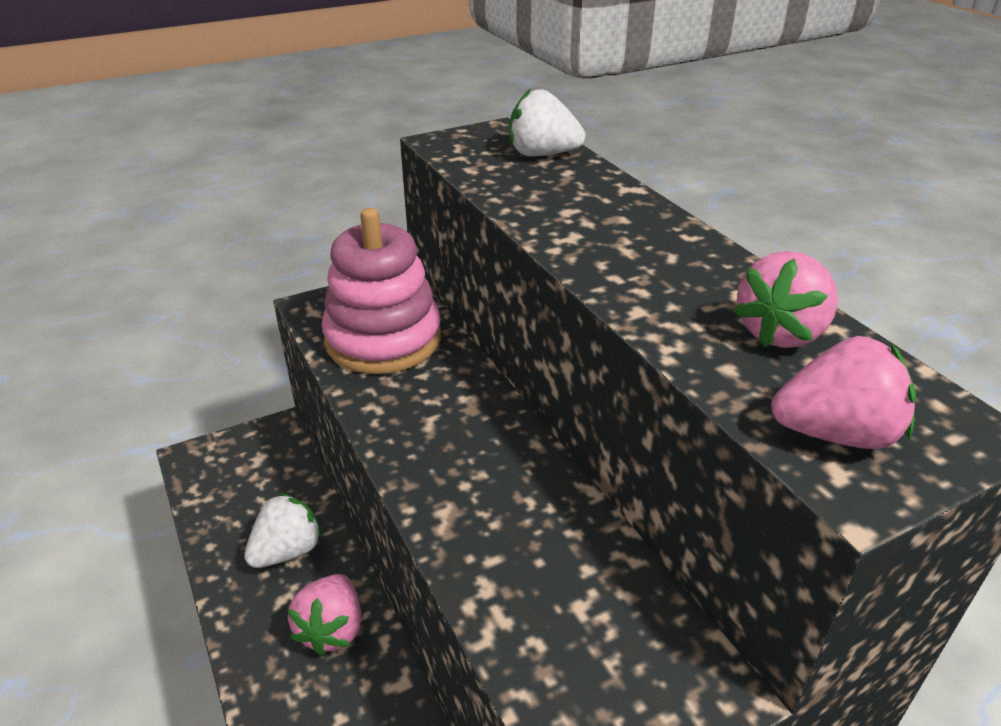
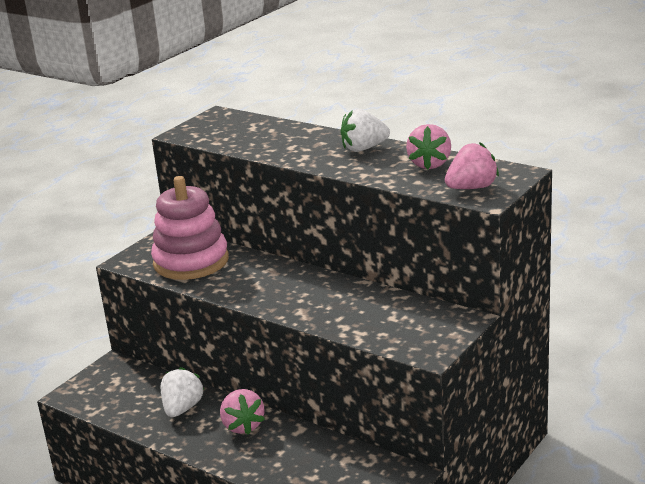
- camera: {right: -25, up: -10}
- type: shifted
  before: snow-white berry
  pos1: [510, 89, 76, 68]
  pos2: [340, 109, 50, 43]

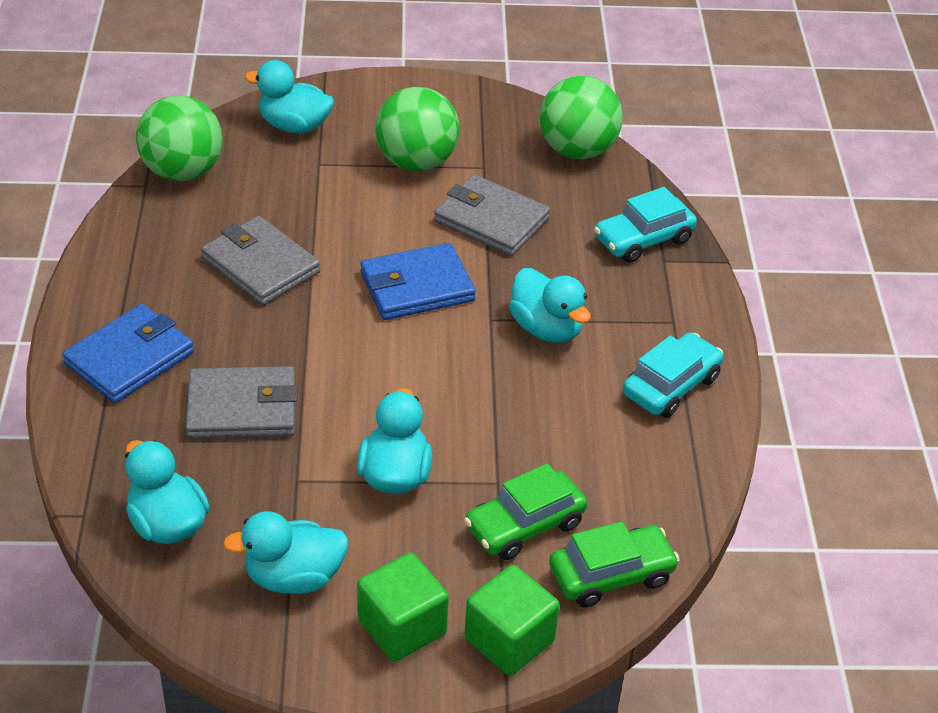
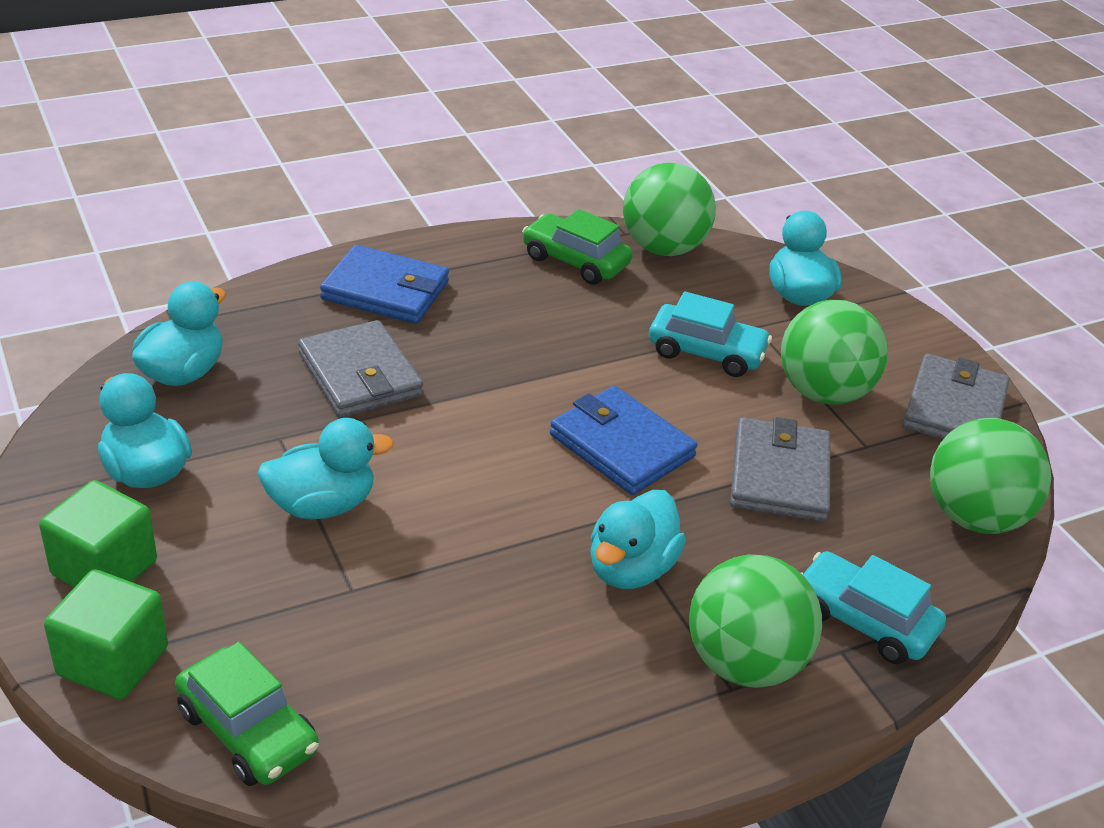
- camera: {right: 65, up: -5}
- type: new
  after: leaf-green ball
  pos2: [689, 555, 133, 133]
- type: shifted
  before: grey wallet
  pos1: [201, 216, 119, 89]
  pos2: [902, 354, 108, 85]
- type: shifted
  before: leaf-green car
  pos1: [464, 463, 123, 97]
  pos2: [522, 209, 111, 76]
- type: shifted
  before: turquoise car
  pos1: [623, 332, 100, 86]
  pos2: [649, 291, 123, 86]

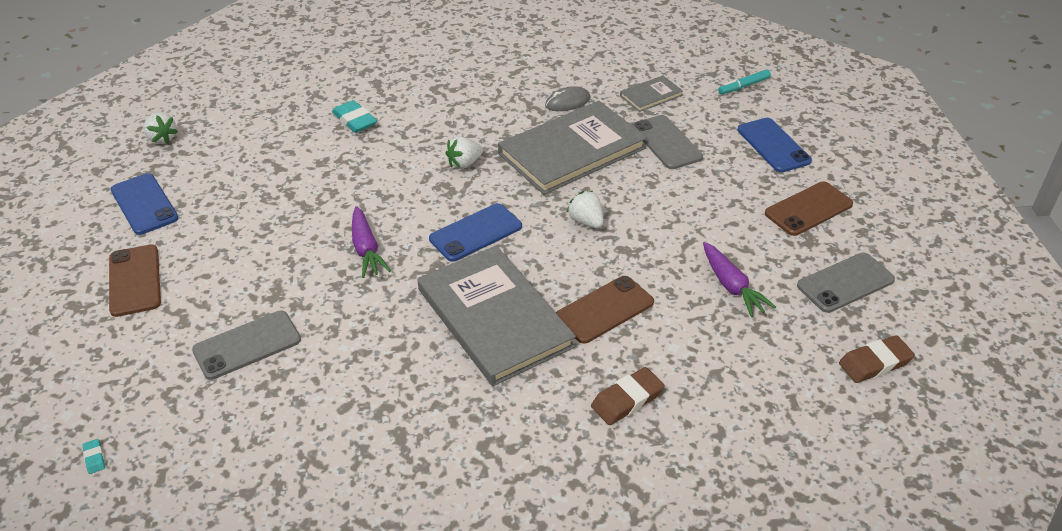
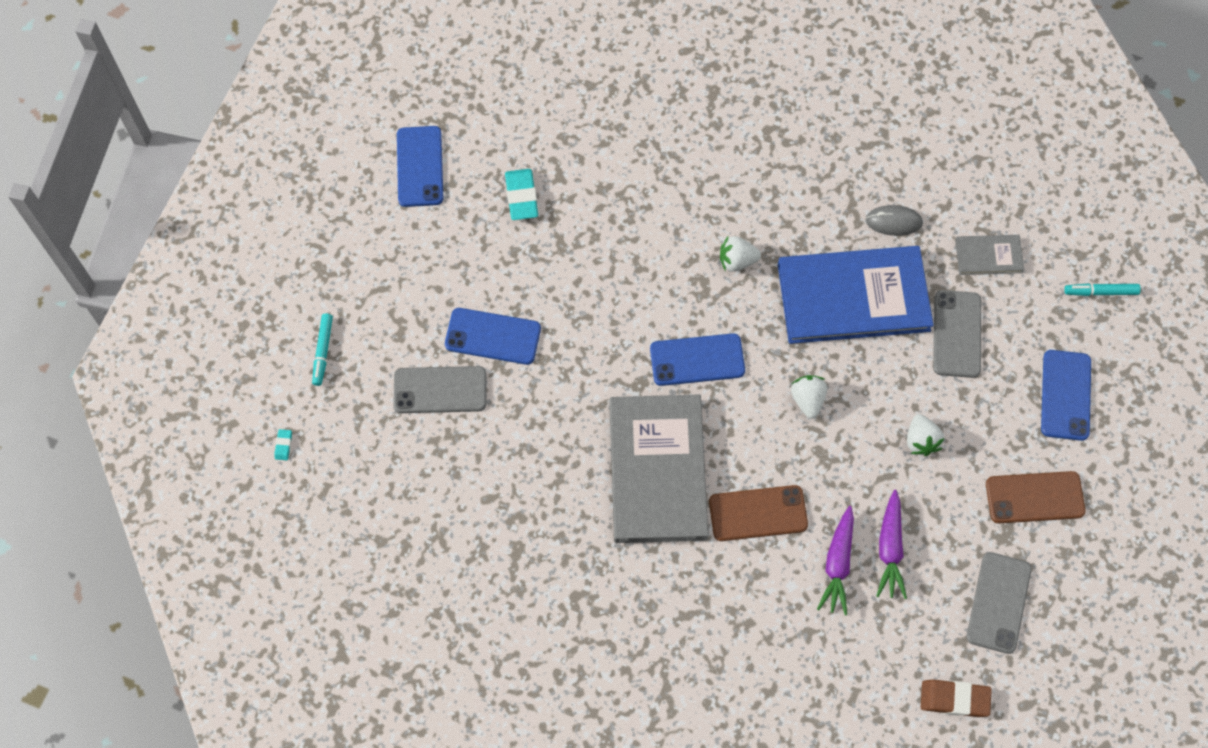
- camera: {right: 30, up: 25}
- type: gone
  before: brown smartphone
  pos1: [109, 244, 52, 73]
- type: gone
  before: brown gum eraser
  pos1: [591, 367, 73, 58]
- type: new
  after: turquoise marker pen
  pos2: [312, 314, 21, 72]
- type: new
  after: blue smartphone
  pos2: [445, 308, 96, 57]
- type: shifted
  before: snow-white berry
  pos1: [144, 112, 34, 32]
  pos2: [907, 414, 37, 42]
- type: shifted
  before: turquoise gum eraser
  pos1: [332, 100, 45, 33]
  pos2: [505, 169, 33, 51]
- type: shifted
  before: royal purple toy carrot
  pos1: [352, 206, 39, 72]
  pos2: [817, 506, 37, 110]
- type: repainted
  before: grey hardback
  after: blue hardback
  pos1: [498, 101, 149, 94]
  pos2: [778, 246, 156, 98]
- type: rotated
  before: grey smartphone
  pos1: [797, 253, 98, 60]
  pos2: [967, 552, 65, 102]
  turn: -75

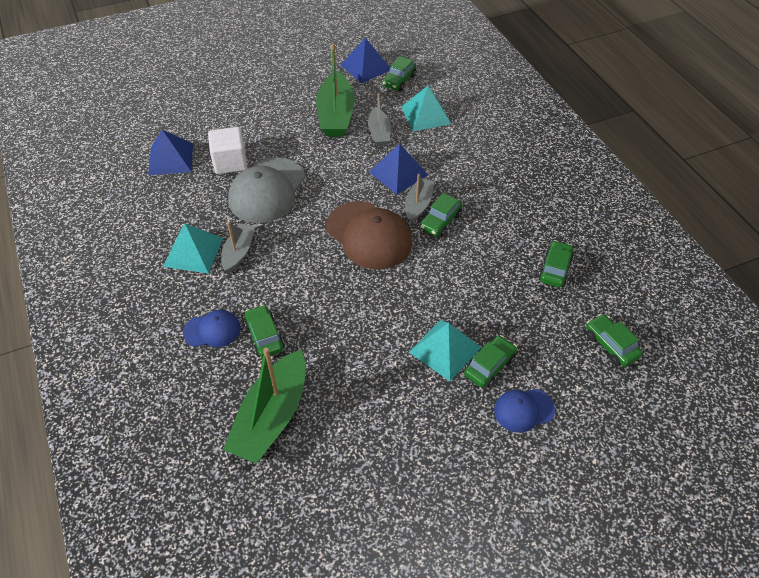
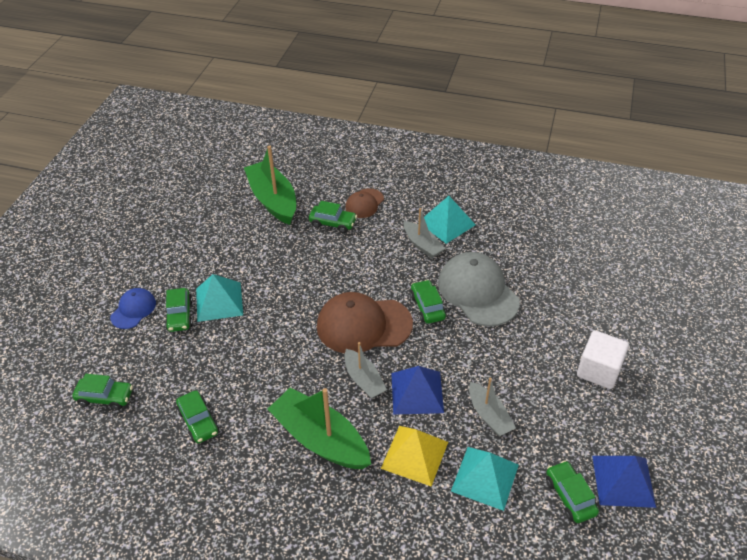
- camera: {right: 130, up: -5}
- type: gone
  before: blue pyramid shape
  pos1: [148, 130, 45, 45]
- type: new
  after: bright yellow pyramid shape
  pos2: [381, 426, 67, 60]
- type: shifted
  before: snow-white cube
  pos1: [208, 127, 39, 47]
  pos2: [577, 330, 52, 59]
- type: shifted
  before: leaf-green boat
  pos1: [316, 43, 39, 94]
  pos2: [268, 388, 103, 81]
- type: shifted
  before: leaf-green car
  pos1: [420, 193, 43, 44]
  pos2: [410, 280, 36, 44]
- type: repainted
  before: blue cap
  after: brown cap
  pos1: [183, 310, 58, 37]
  pos2: [345, 188, 39, 30]
- type: rotated
  before: grey boat
  pos1: [368, 93, 23, 53]
  pos2: [469, 378, 47, 58]
  turn: -150

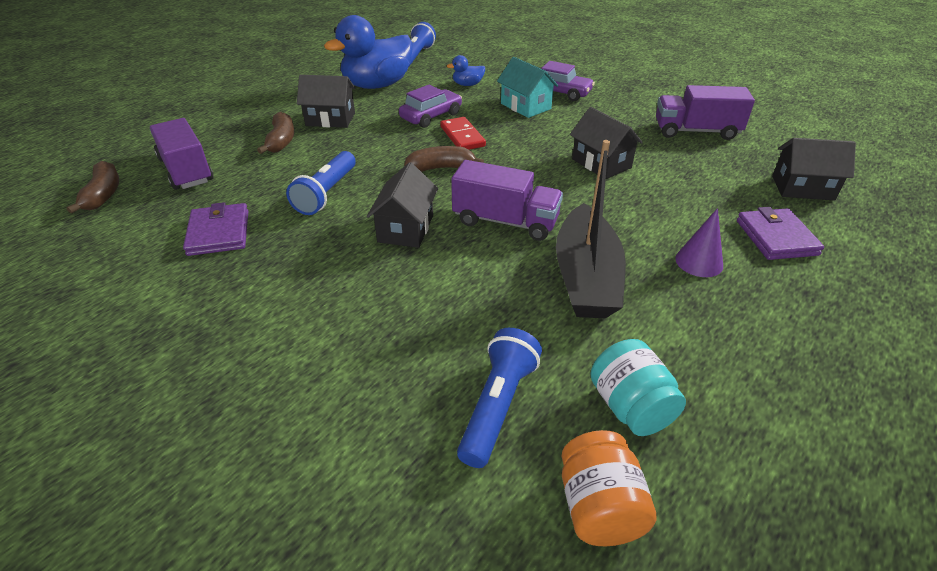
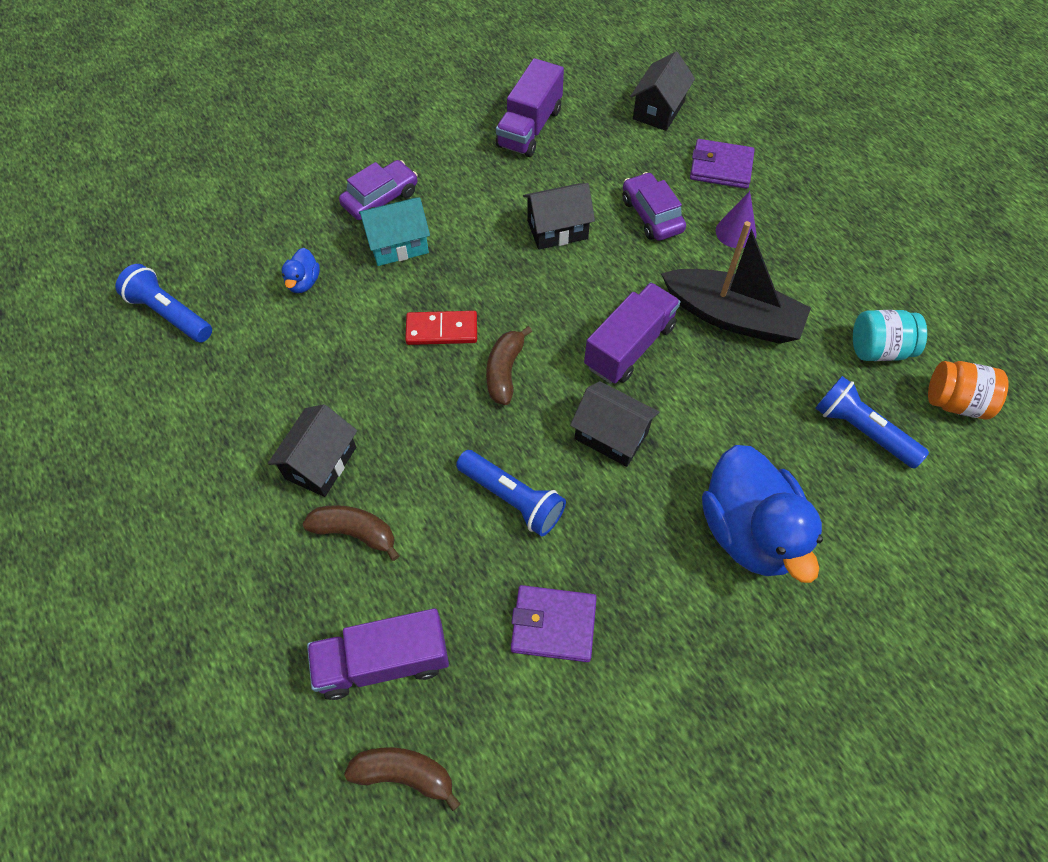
- camera: {right: -70, up: 20}
- type: shifted
  before: blue toy duck
  pos1: [324, 15, 89, 74]
  pos2: [702, 445, 121, 138]
- type: shifted
  before: royal purple car
  pos1: [399, 85, 63, 43]
  pos2: [622, 172, 64, 69]

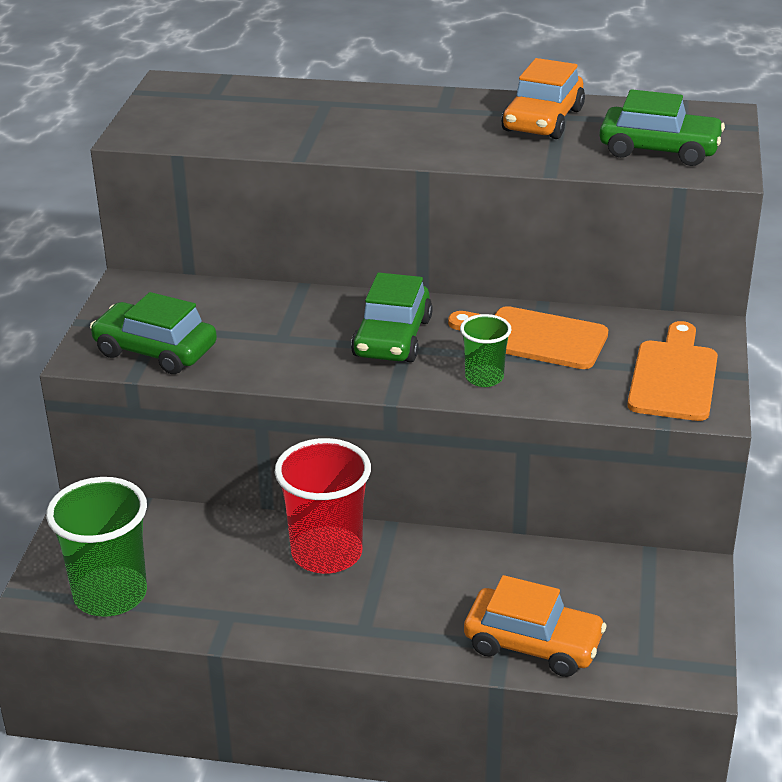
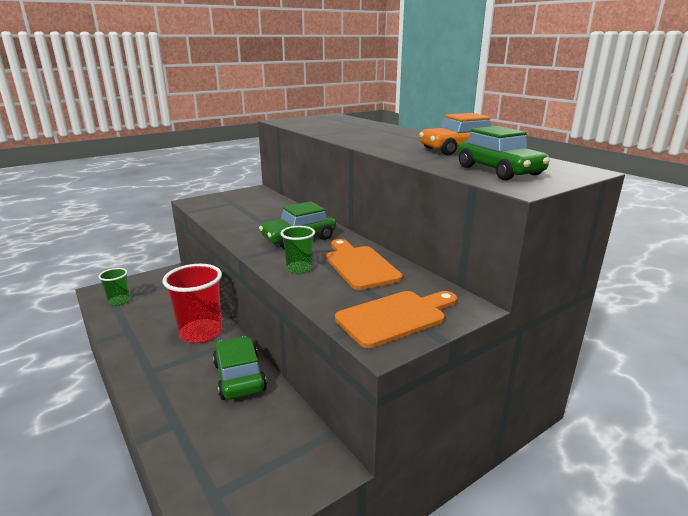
- camera: {right: 45, up: -10}
- type: gone
  before: orange car
  pos1: [464, 575, 142, 102]
- type: shifted
  before: leaf-green car
  pos1: [90, 292, 127, 82]
  pos2: [213, 336, 54, 64]
- type: scaled
  before: leaf-green tumbler
  pos1: [46, 477, 101, 139]
  pos2: [98, 268, 32, 38]
  scale: 0.54

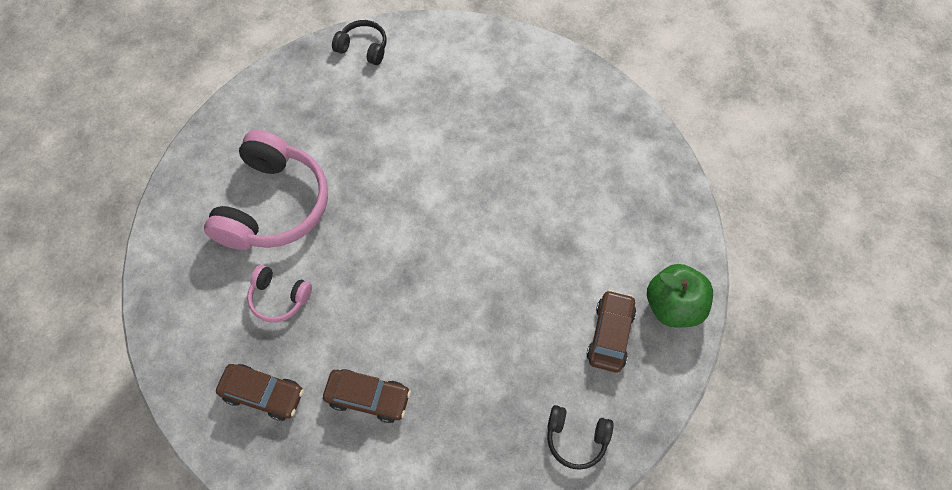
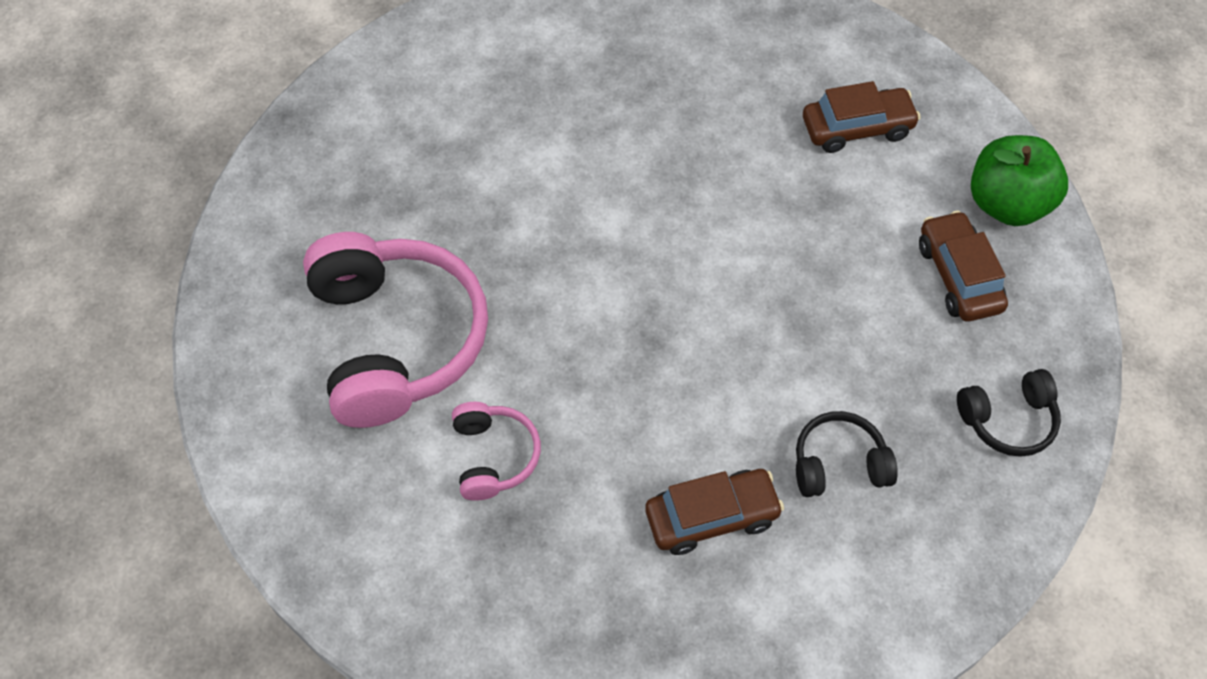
- camera: {right: -30, up: -5}
- type: shifted
  before: brown car
  pos1: [216, 364, 88, 57]
  pos2: [803, 81, 118, 72]
- type: shifted
  before: ebony headphones
  pos1: [332, 20, 55, 45]
  pos2: [796, 411, 102, 86]
- type: rotated
  before: rose-pink headphones
  pos1: [247, 265, 65, 58]
  pos2: [452, 402, 89, 99]
  turn: -90

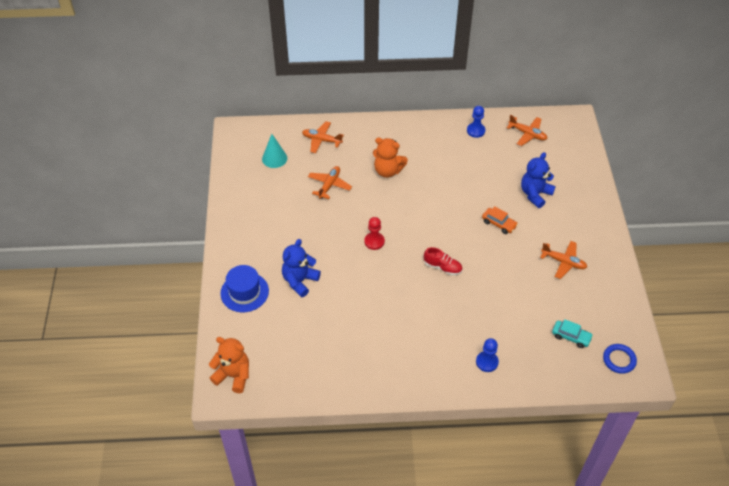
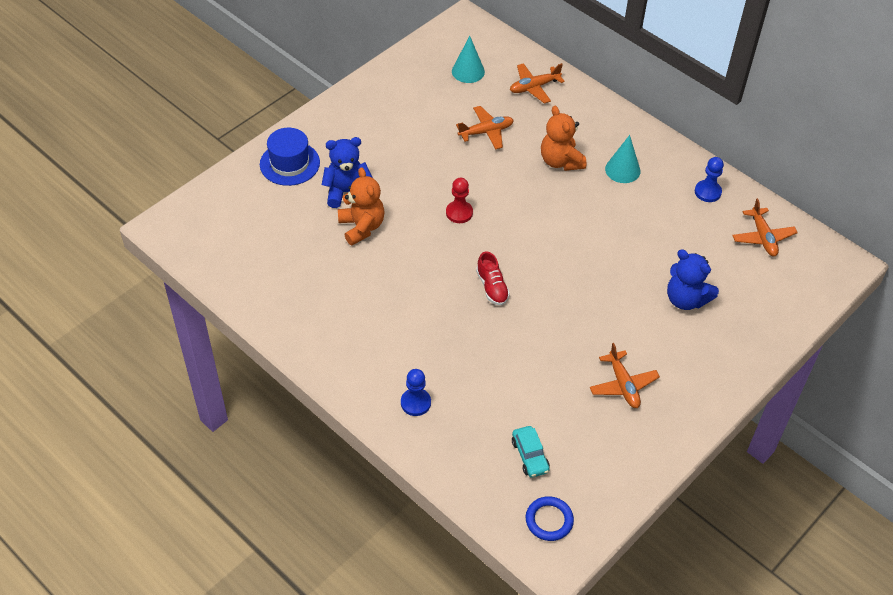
- camera: {right: 45, up: 0}
- type: gone
  before: orange car
  pos1: [482, 206, 36, 28]
- type: new
  after: turquoise cone shape
  pos2: [605, 135, 36, 48]
- type: shifted
  before: orange teddy bear
  pos1: [209, 337, 40, 56]
  pos2: [338, 167, 47, 78]
- type: rotated
  before: orange plane
  pos1: [302, 121, 42, 32]
  pos2: [510, 63, 55, 41]
  turn: -90
- type: rotated
  before: blue teddy bear
  pos1: [521, 152, 35, 56]
  pos2: [667, 249, 52, 61]
  turn: -135

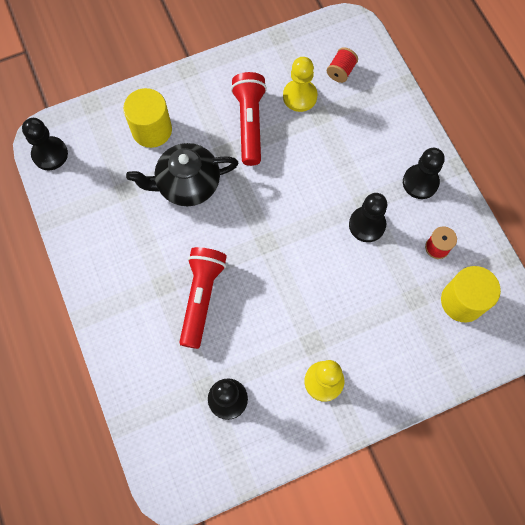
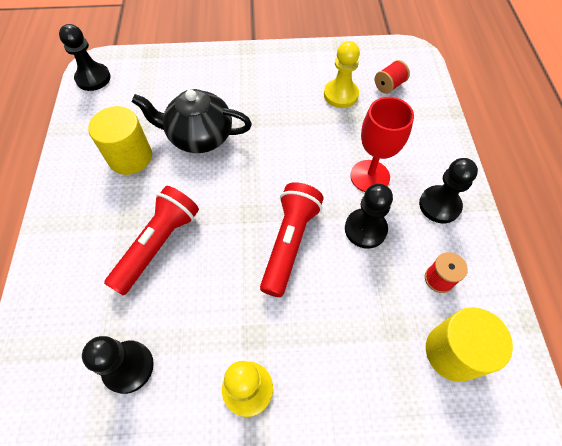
- camera: {right: 20, up: -10}
- type: new
  after: red chalice
  pos2: [350, 97, 64, 95]
- type: shifted
  before: bright yellow solid cylinder
  pos1: [123, 88, 49, 60]
  pos2: [88, 106, 64, 69]
- type: shifted
  before: red pocket torch
  pos1: [231, 72, 36, 94]
  pos2: [260, 182, 64, 115]

